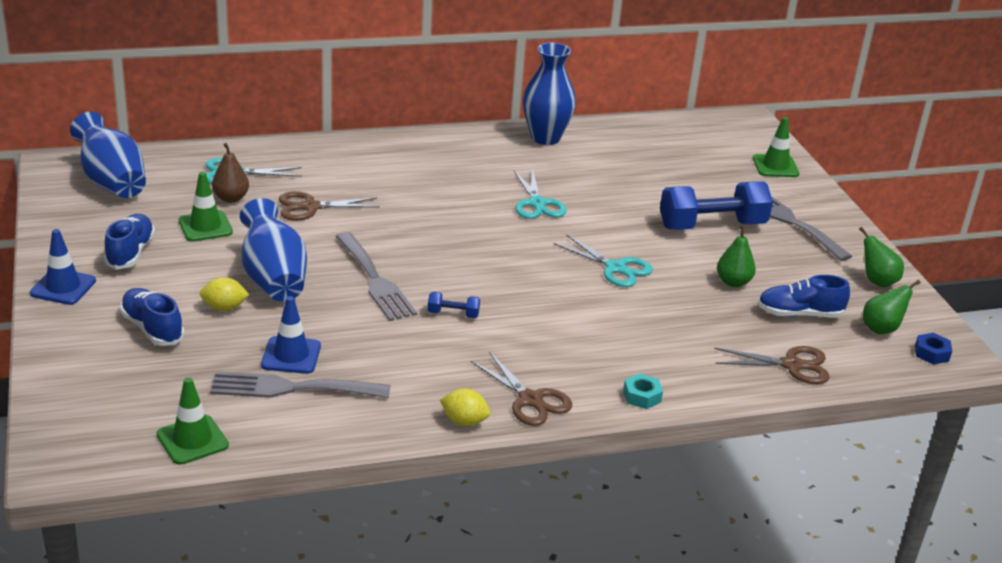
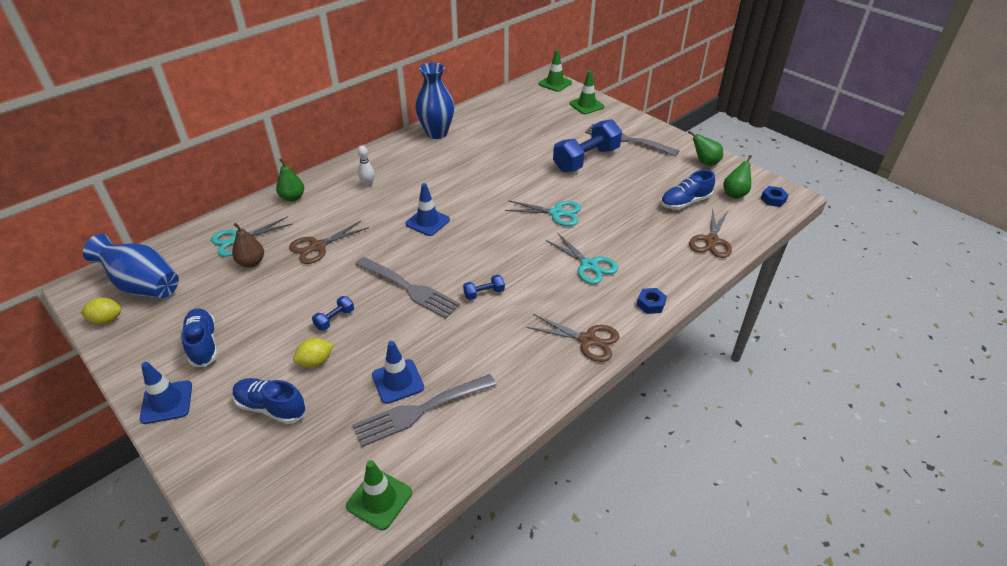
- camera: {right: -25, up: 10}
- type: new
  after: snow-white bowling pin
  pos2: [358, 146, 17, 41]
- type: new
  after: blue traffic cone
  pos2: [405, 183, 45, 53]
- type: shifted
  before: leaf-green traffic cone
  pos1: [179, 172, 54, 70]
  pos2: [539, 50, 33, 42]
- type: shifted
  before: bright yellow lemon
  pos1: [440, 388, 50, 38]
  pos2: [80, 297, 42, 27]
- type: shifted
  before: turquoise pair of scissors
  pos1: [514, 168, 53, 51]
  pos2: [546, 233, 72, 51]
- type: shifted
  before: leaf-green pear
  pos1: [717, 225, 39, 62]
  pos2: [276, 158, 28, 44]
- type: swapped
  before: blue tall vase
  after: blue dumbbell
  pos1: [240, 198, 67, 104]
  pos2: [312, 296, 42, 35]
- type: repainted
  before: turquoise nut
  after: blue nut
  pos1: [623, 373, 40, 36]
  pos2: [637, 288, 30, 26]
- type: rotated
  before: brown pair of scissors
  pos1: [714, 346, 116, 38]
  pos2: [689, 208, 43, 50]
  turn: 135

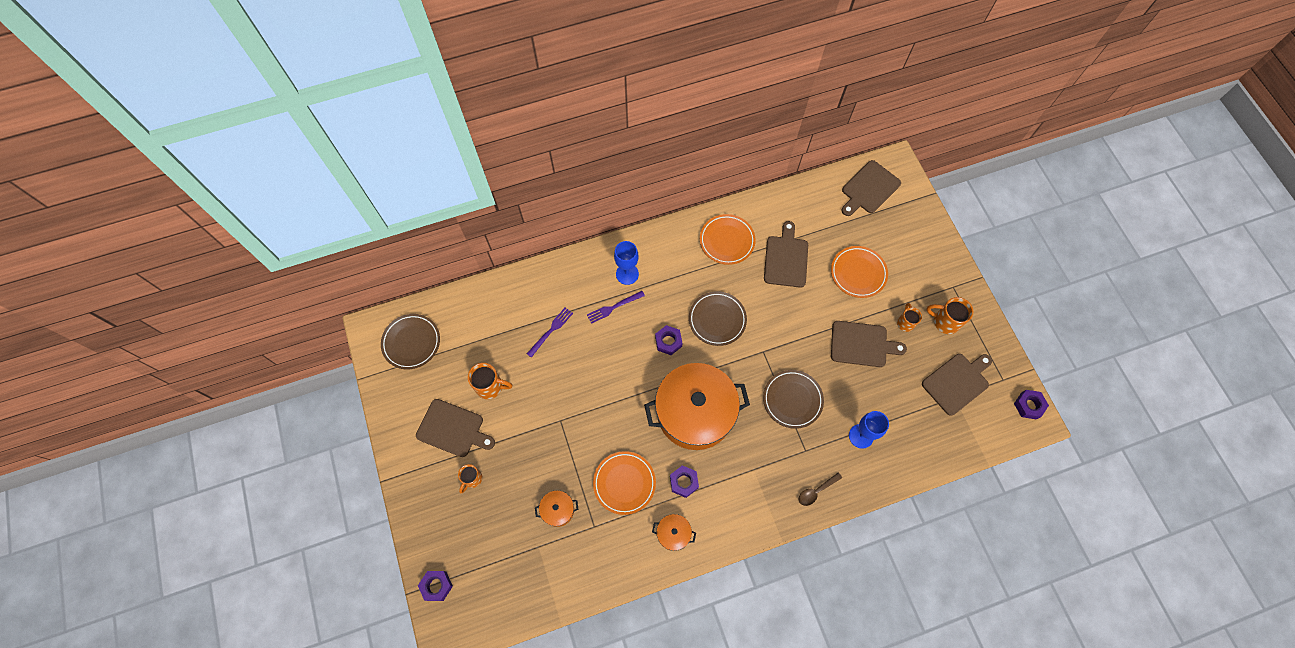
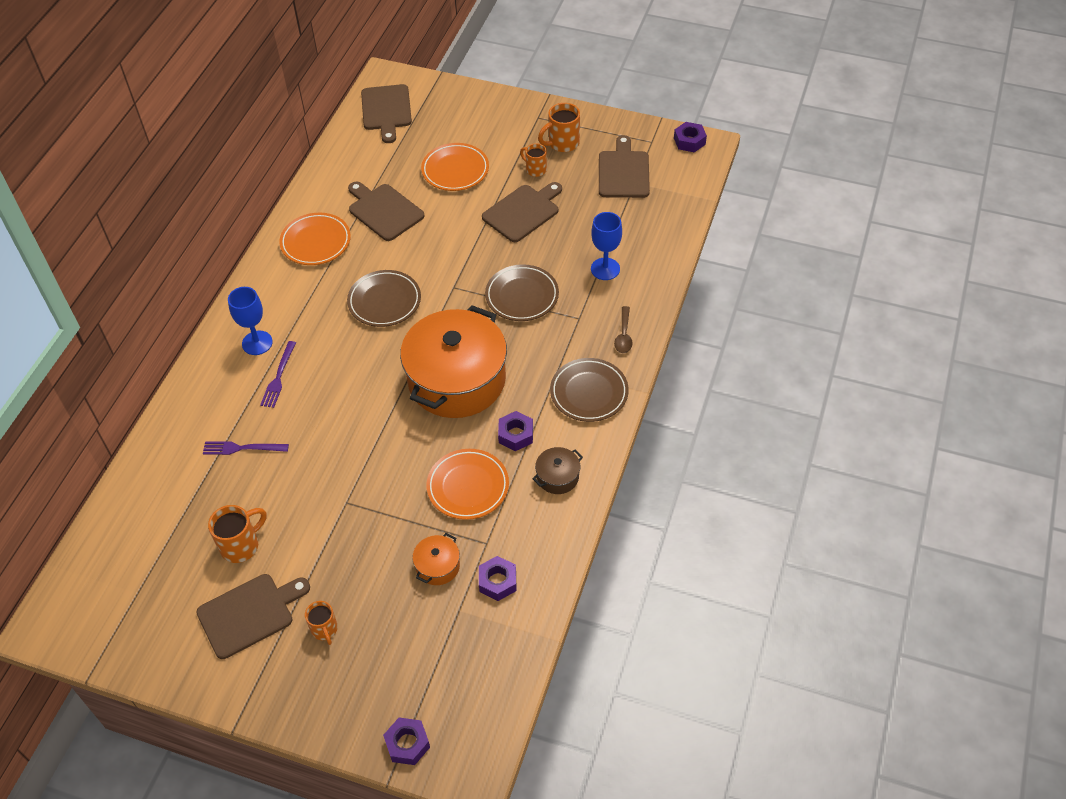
- camera: {right: -50, up: -15}
- type: shifted
  before: brown dinner plate
  pos1: [381, 314, 59, 55]
  pos2: [550, 358, 79, 64]
- type: shifted
  before: royal purple nut
  pos1: [655, 325, 28, 30]
  pos2: [479, 556, 38, 45]
- type: repainted
  before: orange stockpot
  after: brown stockpot
  pos1: [652, 514, 44, 37]
  pos2: [533, 447, 50, 47]
- type: rotated
  before: royal purple table fork
  pos1: [527, 307, 46, 51]
  pos2: [203, 442, 86, 13]
  turn: -75

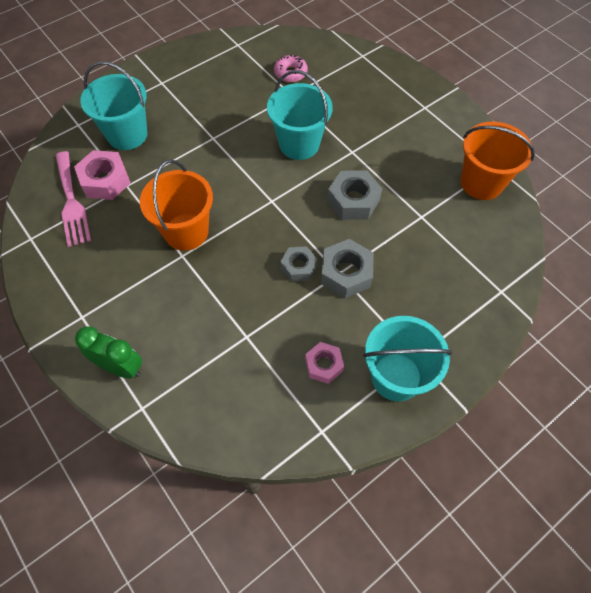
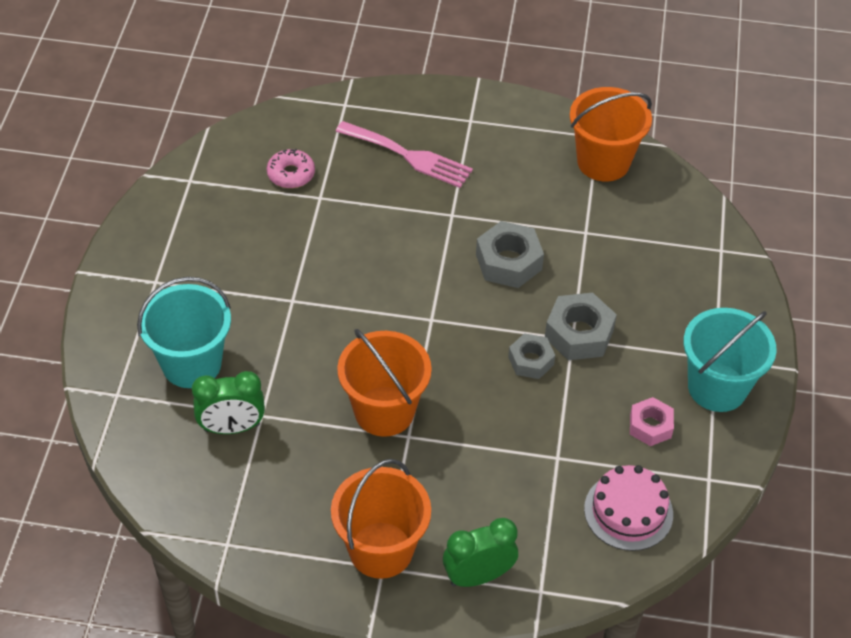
- camera: {right: -45, up: -10}
- type: gone
  before: turquoise bucket
  pos1: [267, 70, 66, 90]
- type: new
  after: orange bucket
  pos2: [331, 459, 100, 120]
- type: new
  after: rose-pink cake
  pos2: [584, 465, 89, 86]
- type: shifted
  before: rose-pink table fork
  pos1: [56, 151, 35, 96]
  pos2: [335, 121, 138, 67]
- type: swapped
  before: rose-pink nut
  after: leaf-green clock
  pos1: [74, 150, 57, 50]
  pos2: [192, 371, 73, 63]

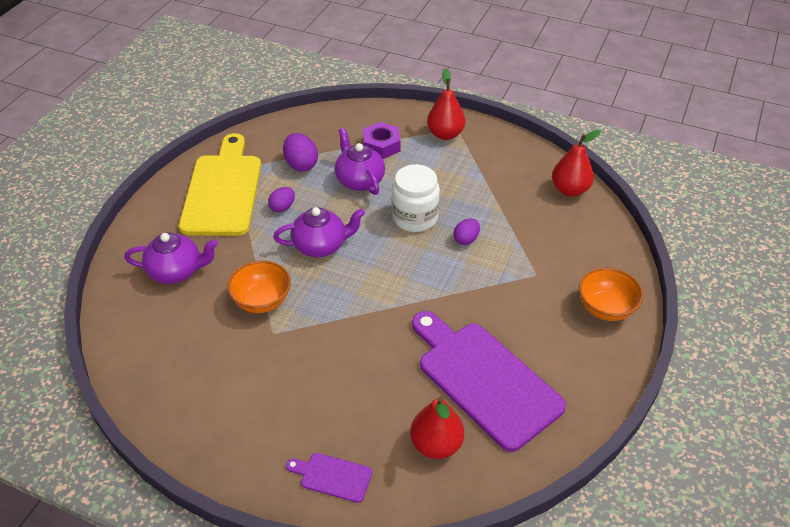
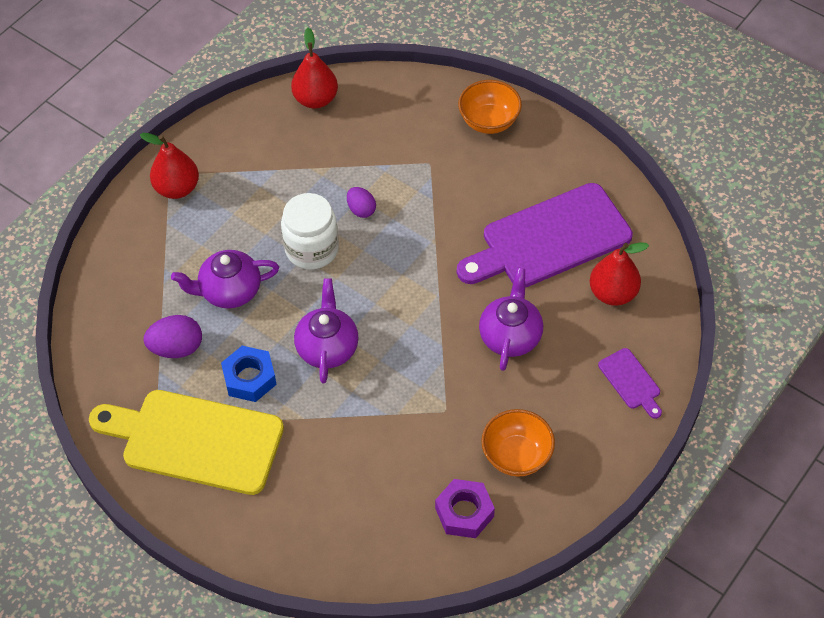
- camera: {right: -75, up: 10}
- type: shifted
  before: royal purple teapot
  pos1: [124, 232, 94, 52]
  pos2: [479, 267, 64, 104]
- type: shifted
  before: orange serving bowl
  pos1: [227, 260, 64, 53]
  pos2: [481, 409, 74, 68]
- type: shifted
  before: royal purple nut
  pos1: [363, 122, 37, 37]
  pos2: [435, 479, 60, 59]
- type: swapped
  before: royal purple toy egg
  after: blue nut
  pos1: [268, 187, 27, 25]
  pos2: [221, 346, 56, 56]
- type: rotated
  before: royal purple cutting board
  pos1: [286, 453, 86, 50]
  pos2: [598, 348, 64, 71]
  turn: -60

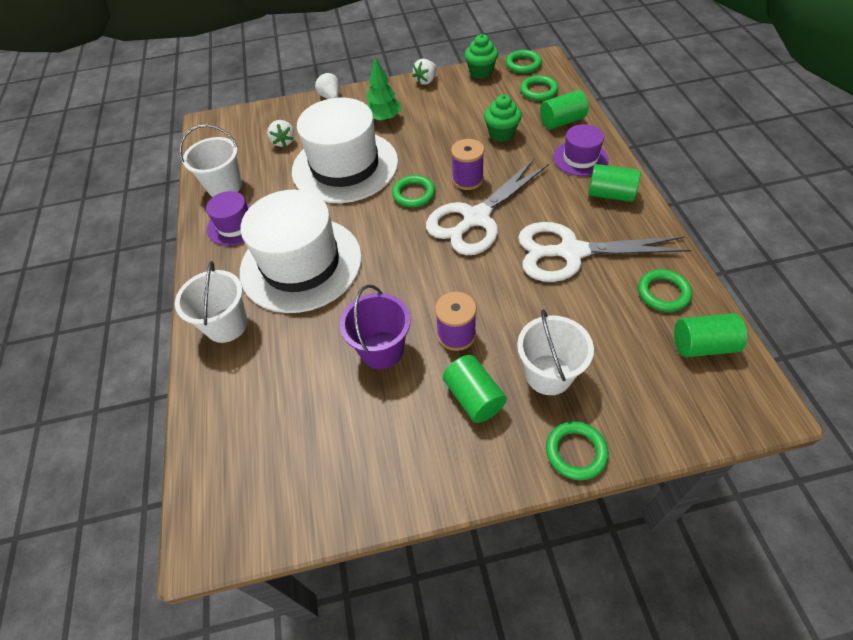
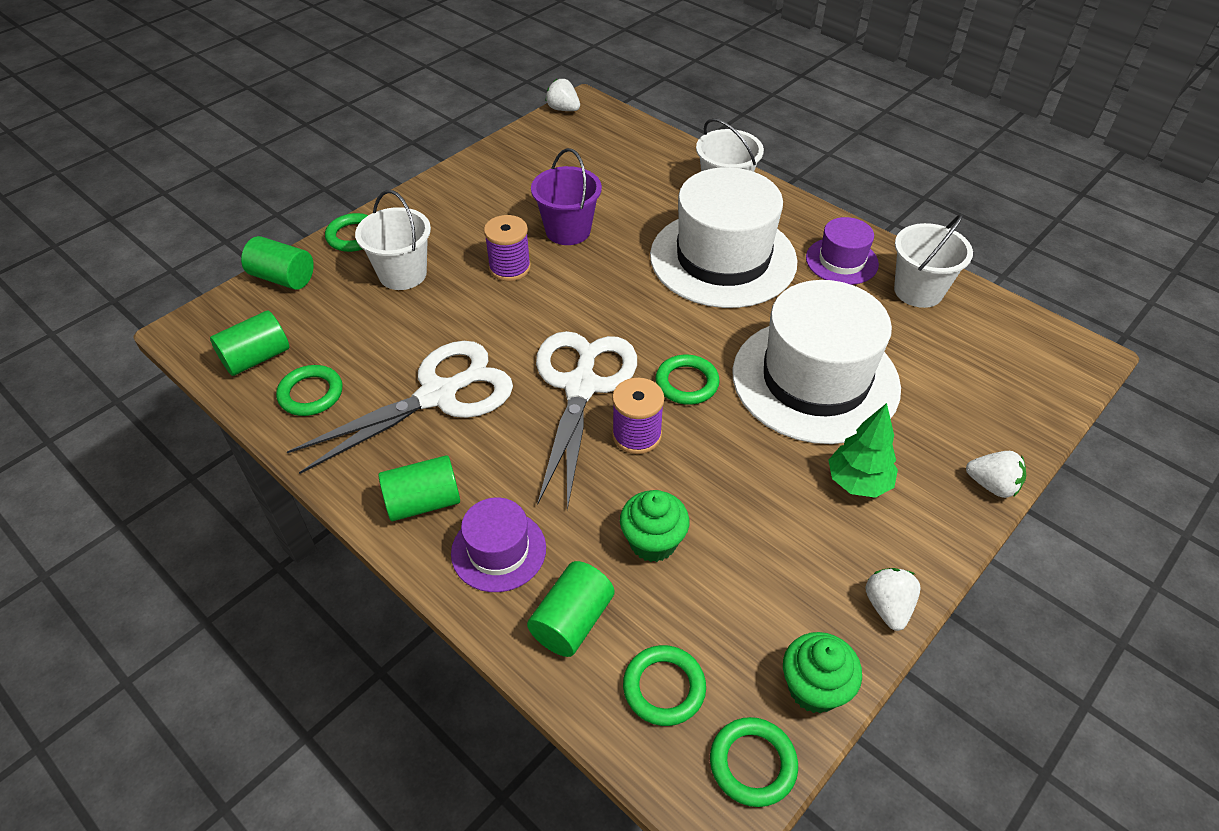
- camera: {right: 140, up: -5}
- type: shifted
  before: snow-white berry
  pos1: [267, 120, 28, 27]
  pos2: [545, 79, 35, 32]
- type: shifted
  before: leaf-green solid cylinder
  pos1: [443, 355, 64, 68]
  pos2: [241, 236, 73, 54]

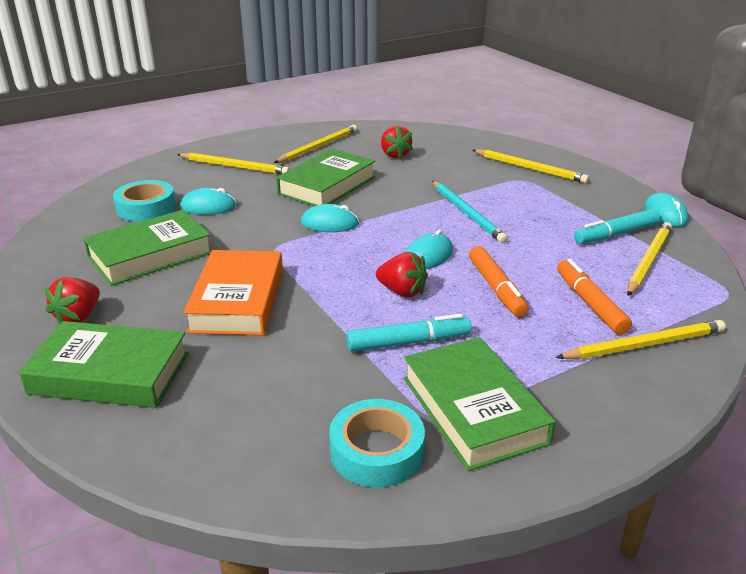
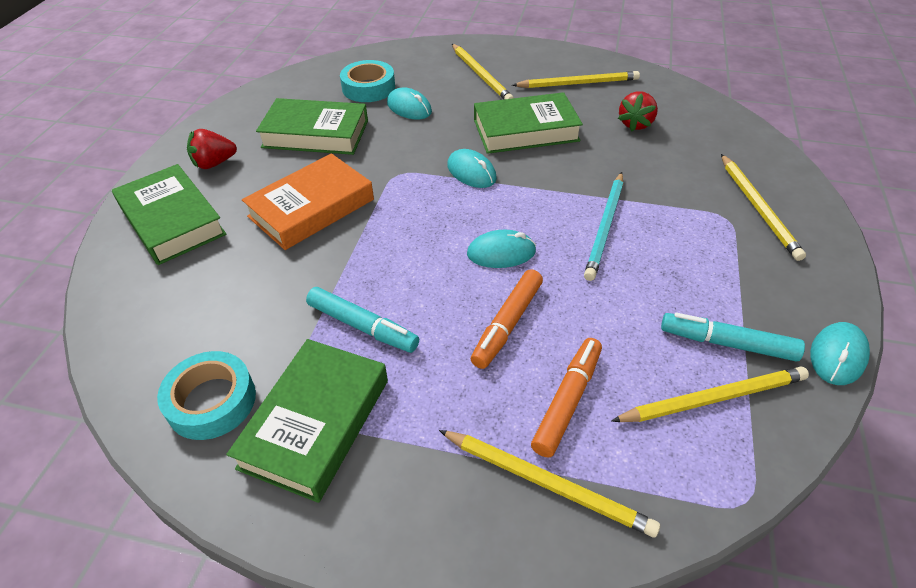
- camera: {right: 45, up: 15}
- type: gone
  before: red berry
  pos1: [376, 252, 52, 45]

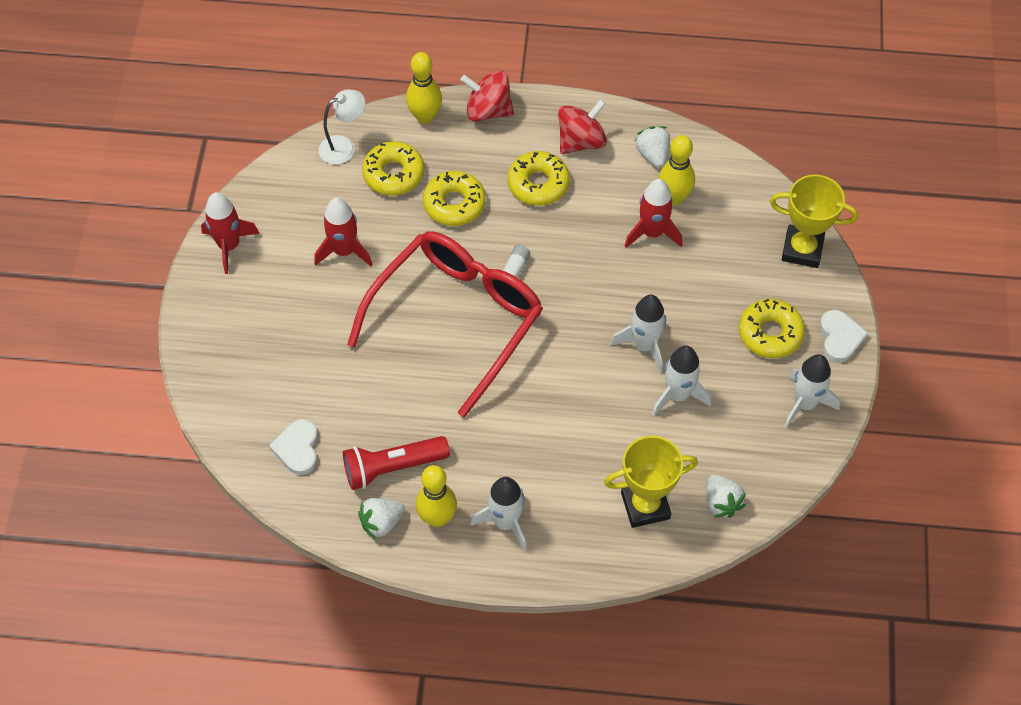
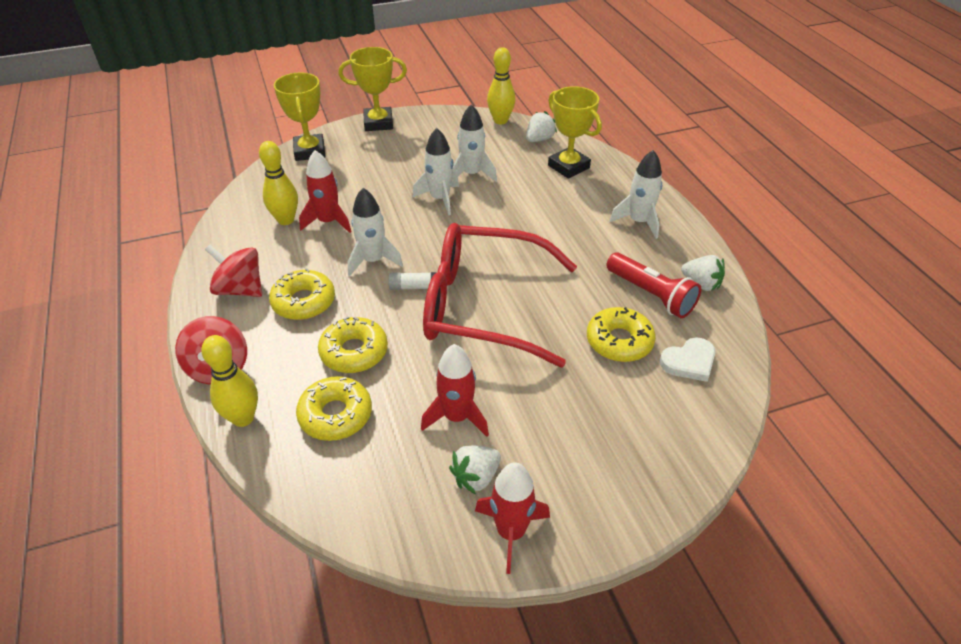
- camera: {right: -115, up: -15}
- type: gone
  before: snow-white desk lamp
  pos1: [319, 89, 46, 76]
- type: shifted
  before: bright yellow bowling pin
  pos1: [416, 465, 41, 62]
  pos2: [487, 47, 29, 77]
- type: shifted
  before: snow-white berry
  pos1: [635, 126, 35, 41]
  pos2: [449, 446, 52, 48]
- type: shifted
  before: bright yellow doughnut
  pos1: [739, 299, 66, 59]
  pos2: [587, 307, 69, 55]
- type: shifted
  before: snow-white spaceship
  pos1: [784, 354, 56, 74]
  pos2: [348, 188, 55, 88]
- type: swapped
  before: snow-white heart shape
  after: bright yellow award cup
  pos1: [820, 310, 48, 52]
  pos2: [339, 47, 68, 84]

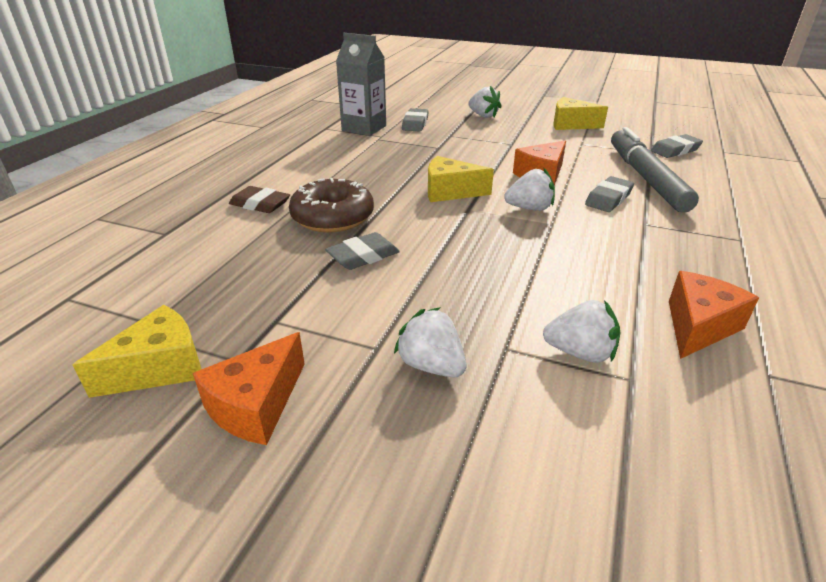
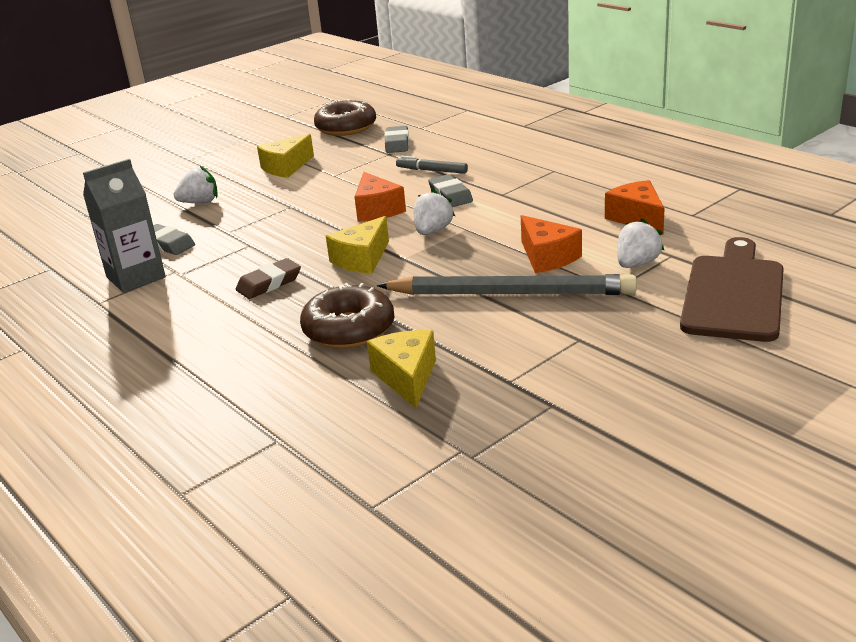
- camera: {right: -60, up: -5}
- type: gone
  before: grey gum eraser
  pos1: [325, 232, 75, 38]
- type: gone
  before: snow-white berry
  pos1: [394, 307, 72, 70]
- type: new
  after: brown doughnut
  pos2: [314, 99, 62, 37]
- type: new
  after: grey pencil
  pos2: [377, 274, 260, 21]
- type: new
  after: brown cutting board
  pos2: [680, 237, 104, 105]
- type: shifted
  before: bright yellow cheese wedge
  pos1: [73, 305, 128, 93]
  pos2: [367, 330, 69, 78]
- type: shifted
  before: orange cheese wedge
  pos1: [193, 332, 112, 113]
  pos2: [521, 215, 61, 58]
- type: shifted
  before: brown gum eraser
  pos1: [229, 186, 61, 27]
  pos2: [236, 258, 65, 41]
- type: scaled
  before: grey marker pen
  pos1: [611, 127, 88, 86]
  pos2: [396, 156, 72, 18]
  scale: 0.49

